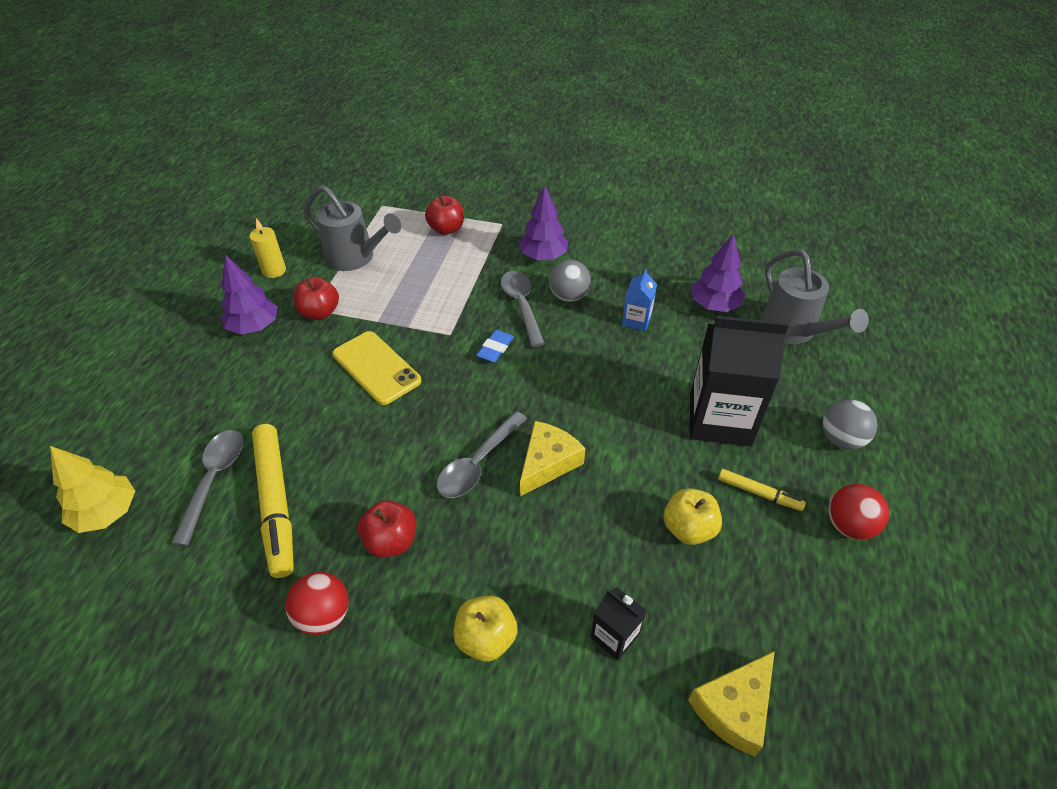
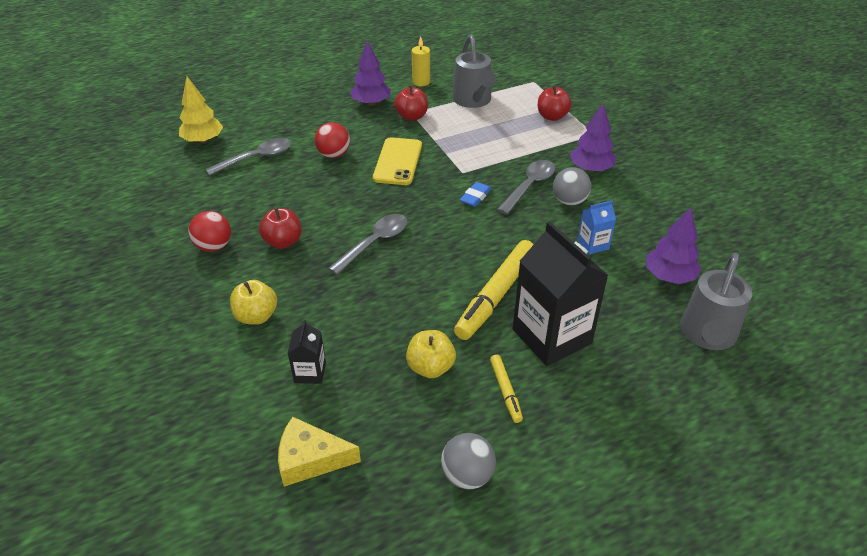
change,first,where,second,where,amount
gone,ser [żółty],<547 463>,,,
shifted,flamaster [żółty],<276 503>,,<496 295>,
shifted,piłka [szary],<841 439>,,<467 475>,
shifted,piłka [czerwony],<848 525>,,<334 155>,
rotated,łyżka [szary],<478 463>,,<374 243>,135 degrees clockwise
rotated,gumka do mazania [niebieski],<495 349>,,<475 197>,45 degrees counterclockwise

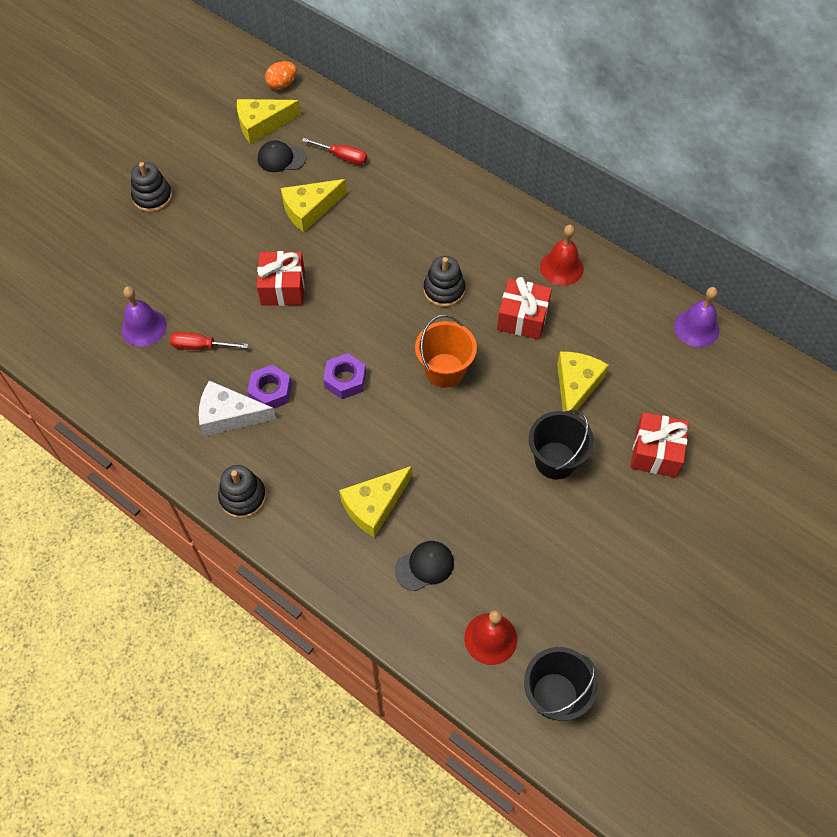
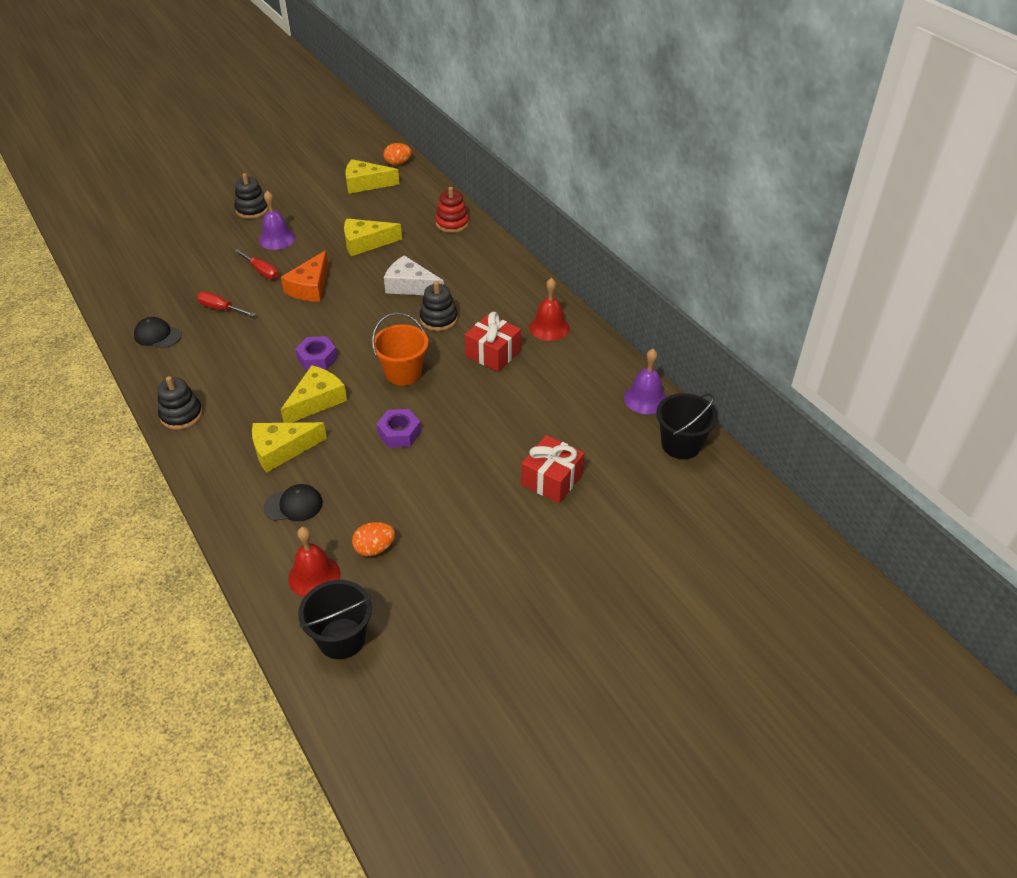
change,first,where,second,where,amount
new,,,jajko [pomarańczowy],<375 548>,
new,,,zabawka nakładanka [czerwony],<452 223>,
shifted,dzwonek [fioletowy],<144 327>,,<277 239>,
shifted,ser [biały],<229 415>,,<410 286>,
shifted,nakrętka [fioletowy],<270 391>,,<399 433>,
shifted,czapka [czarny],<281 158>,,<157 335>,
shifted,śrubokręt [czerwony],<342 157>,,<261 271>,
shifted,wiadro [czarny],<555 460>,,<681 444>,
shifted,ser [żółty],<576 387>,,<317 401>,
swapped,prezent [czerwony],<283 288>,ser [pomarańczowy],<310 287>,

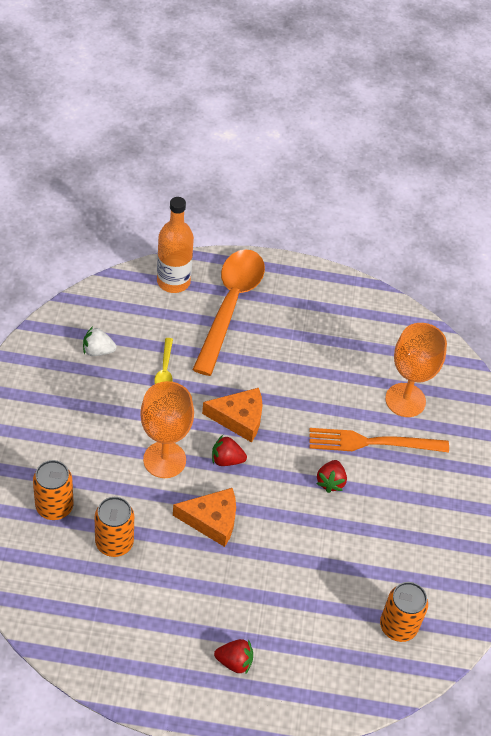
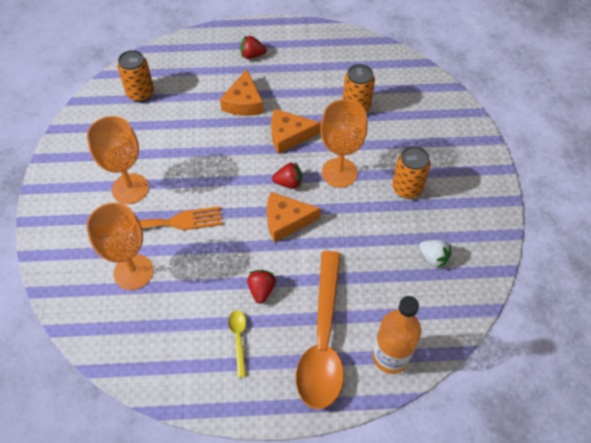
change,first,where,second,where,amount
new,,,kielich [pomarańczowy],<130 189>,
new,,,ser [pomarańczowy],<244 102>,
shifted,puszka [pomarańczowy],<54 507>,,<407 188>,
shifted,łyżka [żółty],<165 369>,,<238 339>,
shifted,truskawka [czerwony],<330 482>,,<261 290>,
rotated,truskawka [biały],<98 351>,,<433 257>,45 degrees clockwise

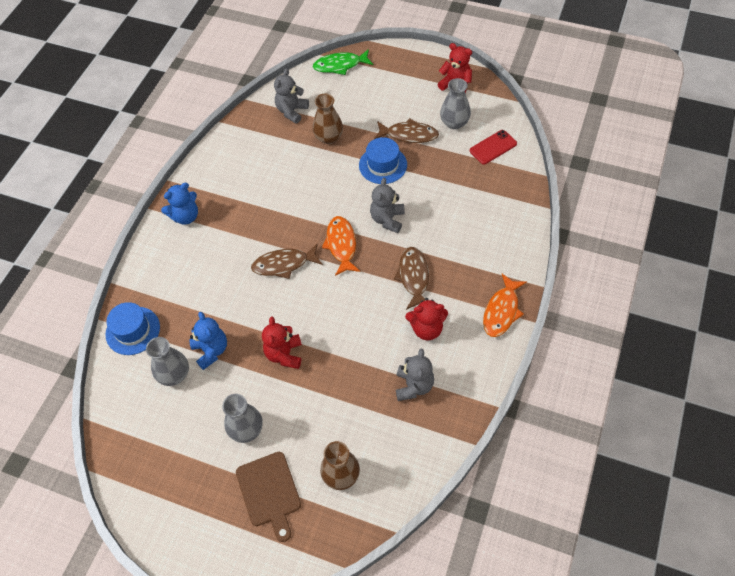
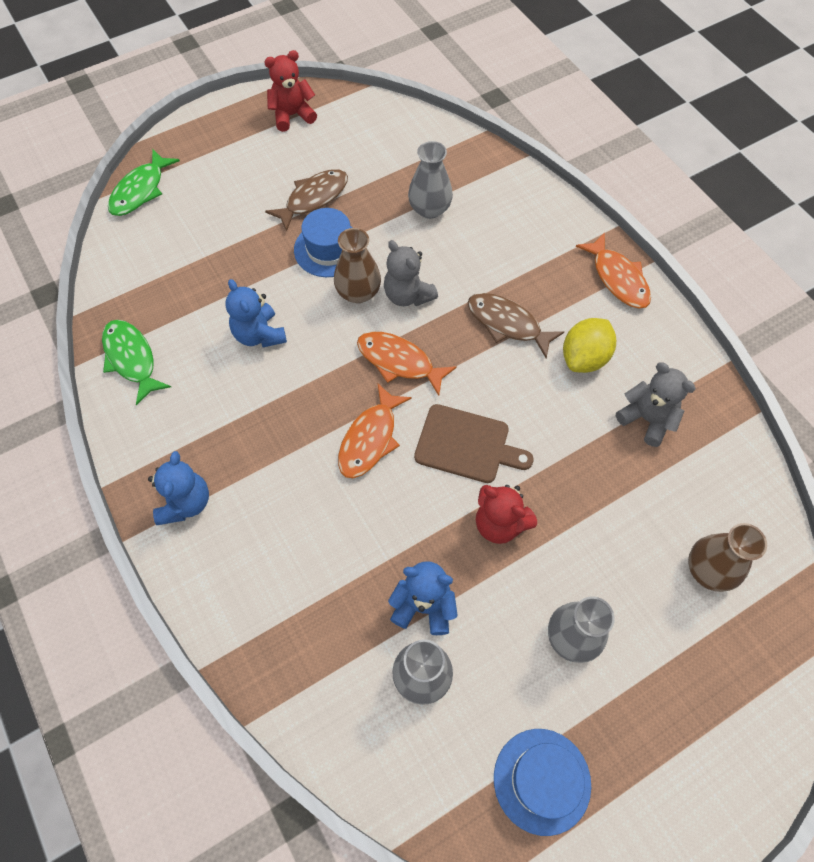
change,first,where,second,where,amount
gone,miś [szary],<292 111>,,,
gone,telefon [czerwony],<493 147>,,,
new,,,ryba [zielony],<132 359>,
new,,,miś [niebieski],<259 334>,
shifted,kapelusz [niebieski],<133 330>,,<542 780>,
shifted,deska do krojenia [brązowy],<269 492>,,<466 445>,
shifted,wazon [brązowy],<329 137>,,<358 292>,
shifted,wazon [szary],<454 123>,,<429 209>,
swapped,miś [czerwony],<426 329>,cytryna [żółty],<584 358>,
repainted,ryba [brązowy],<284 264>,ryba [pomarańczowy],<370 439>,

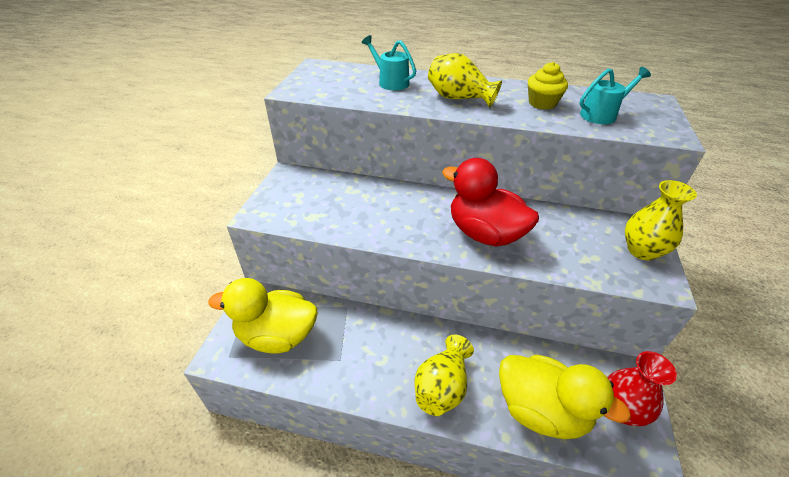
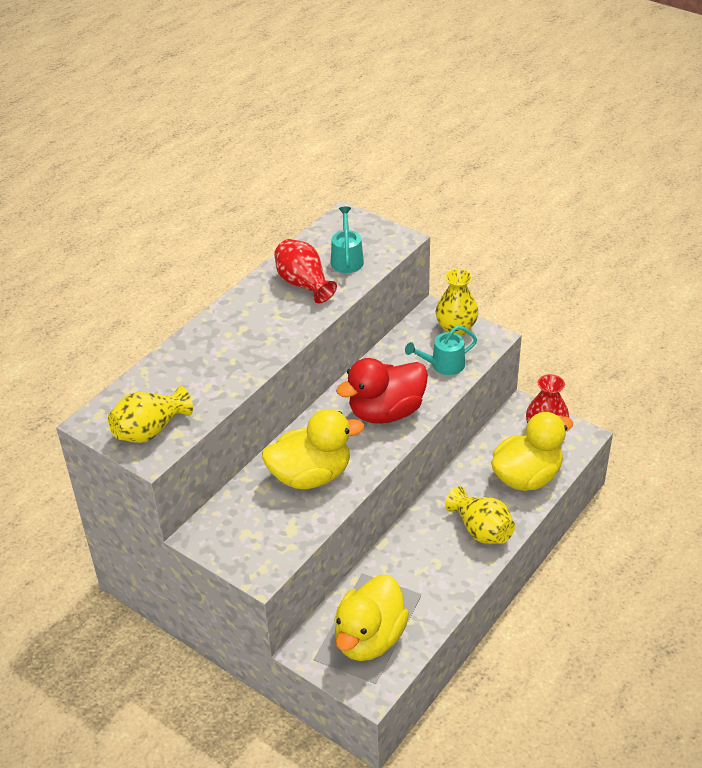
change,first,where,second,where,amount
new,,,kaczka [żółty],<311 475>,
shifted,konewka [turkusowy],<390 82>,,<443 365>,
shifted,wazon [żółty],<459 98>,,<150 430>,
swapped,muffinka [żółty],<542 103>,wazon [czerwony],<304 284>,

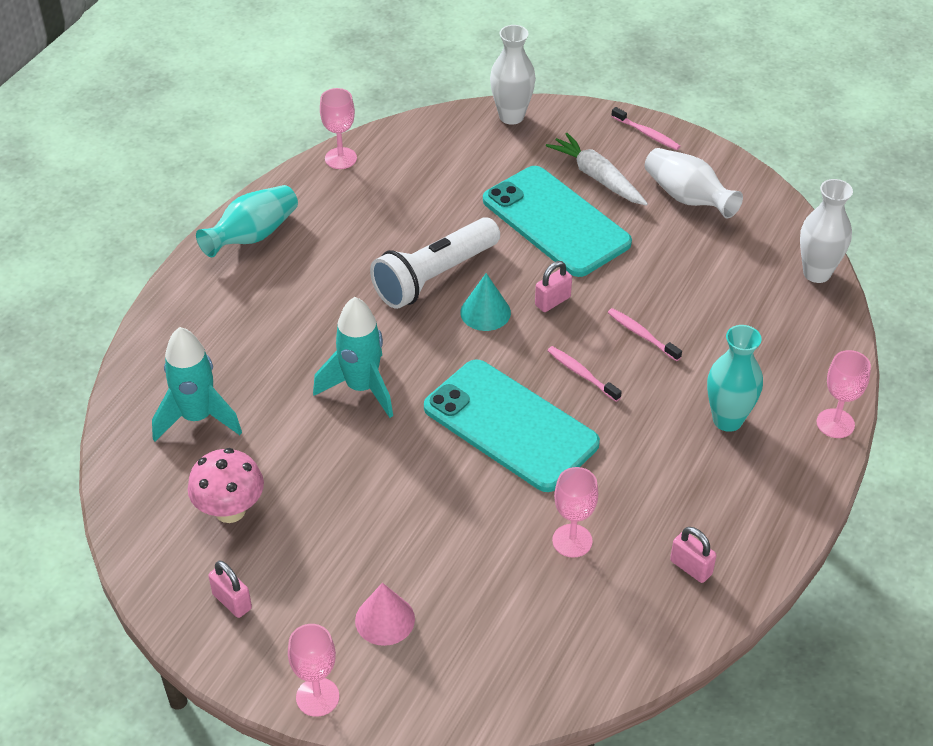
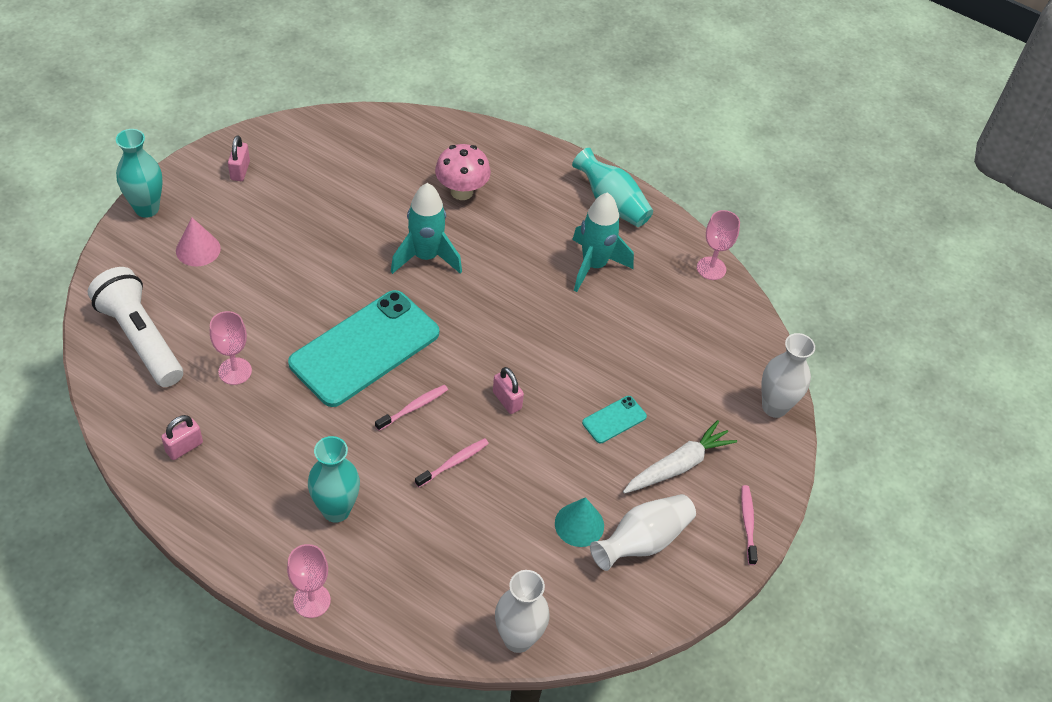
change,first,where,second,where,amount
shifted,rakieta [turkusowy],<197 418>,,<594 265>,
shifted,grzyb [różowy],<230 510>,,<461 191>,
shifted,latarka [biały],<435 276>,,<141 339>,
shifted,stożek [turkusowy],<485 312>,,<579 524>,
swapped,kielich [różowy],<317 697>,wazon [turkusowy],<147 208>,
rotated,kłódka [różowy],<232 601>,,<240 171>,45 degrees counterclockwise
rotated,szczoteczka do zębów [różowy],<646 133>,,<748 523>,135 degrees clockwise
scaled,telefon [turkusowy],<555 222>,,<614 419>,x0.42

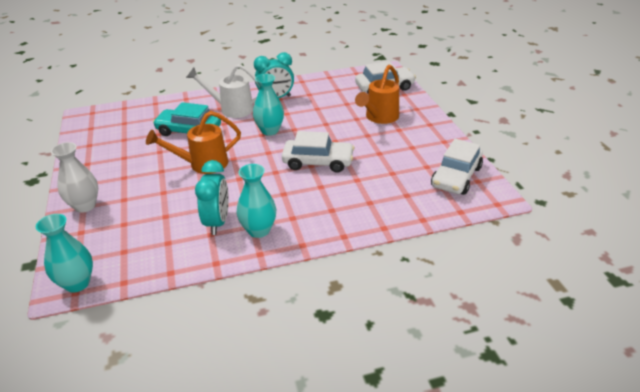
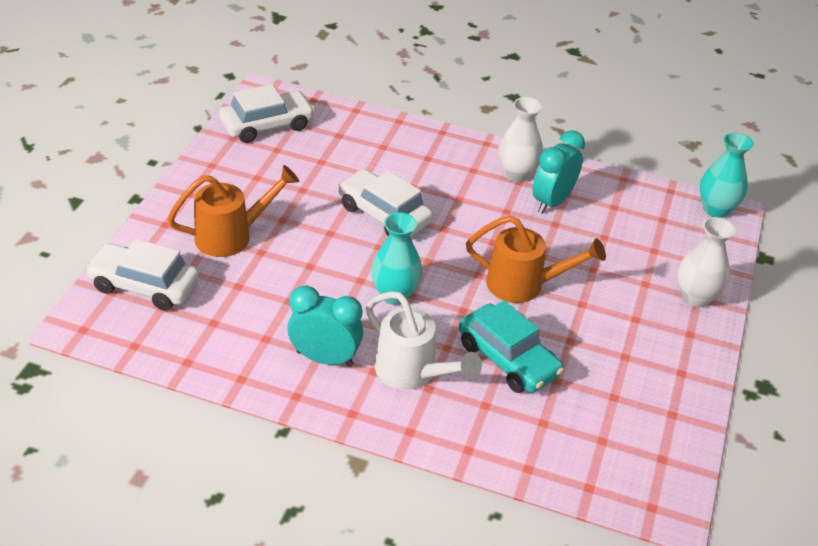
change,first,where,second,where,amount
repainted,wazon [turkusowy],<259 230>,wazon [biały],<516 174>,

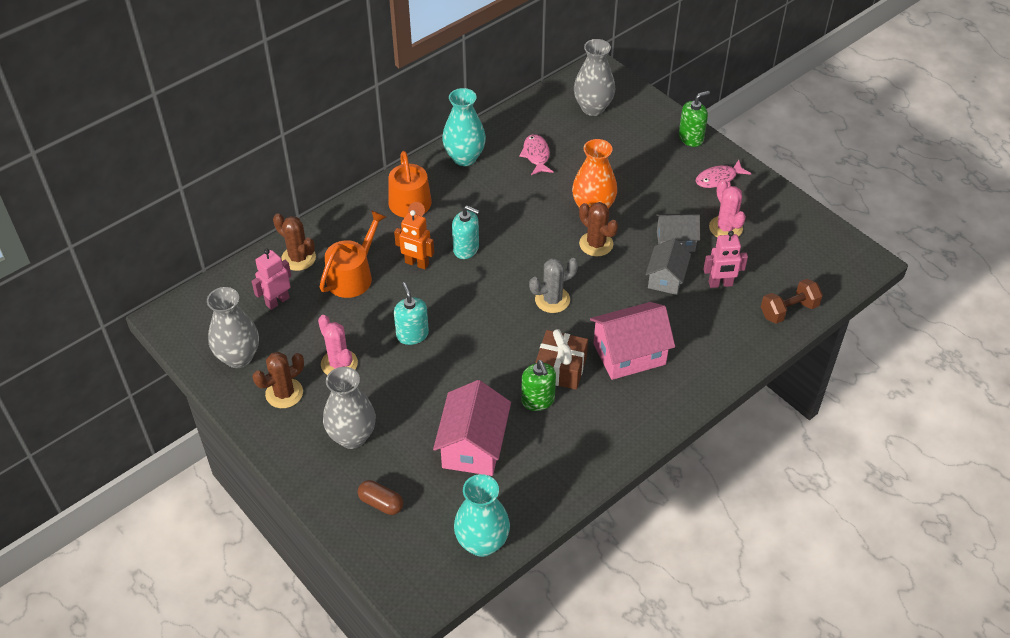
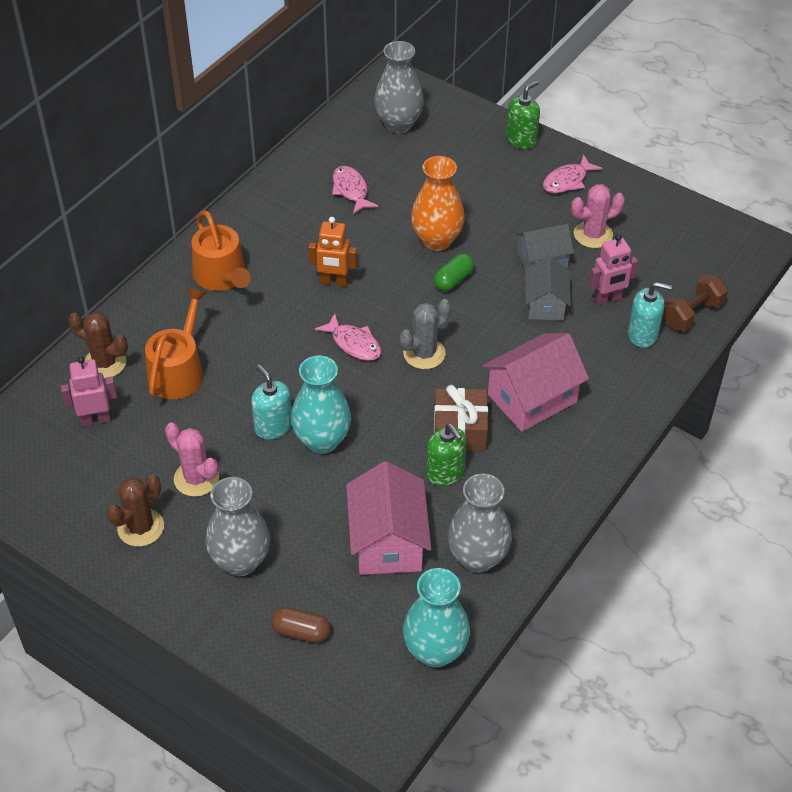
change,first,where,second,where,amount
new,,,ryba [różowy],<354 343>,
shifted,wazon [szary],<238 357>,,<477 558>,
shifted,robot [pomarańczowy],<416 263>,,<334 282>,
shifted,wazon [turkusowy],<464 158>,,<322 440>,
shifted,dozownik mydła [turkusowy],<466 249>,,<642 334>,
swapped,kaktus [brązowy],<596 244>,kapsułka [zielony],<453 280>,
rotated,robot [różowy],<277 301>,,<95 419>,45 degrees clockwise
rotated,kaktus [różowy],<725 228>,,<593 235>,75 degrees counterclockwise

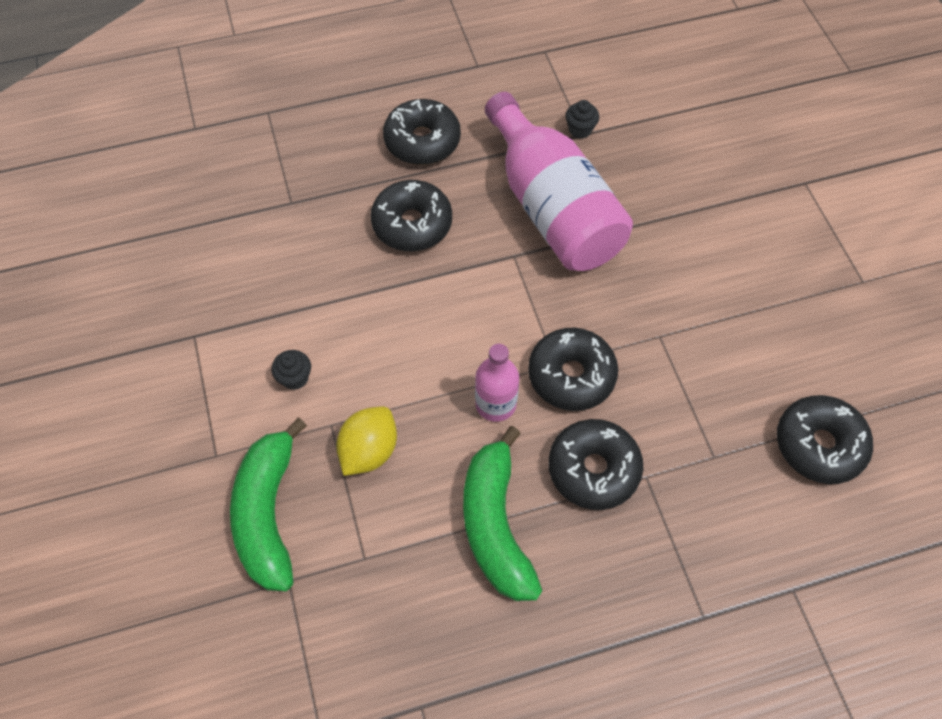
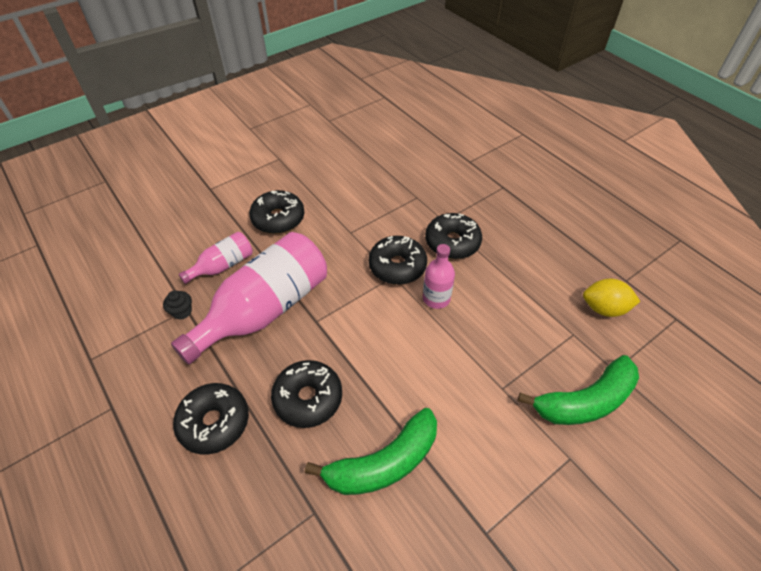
change,first,where,second,where,amount
gone,muffinka [czarny],<295 378>,,,
new,,,butelka [różowy],<223 266>,
shifted,cytryna [żółty],<369 451>,,<604 308>,
shifted,banan [zielony],<495 525>,,<384 463>,
shifted,donut [czarny],<819 445>,,<278 219>,

